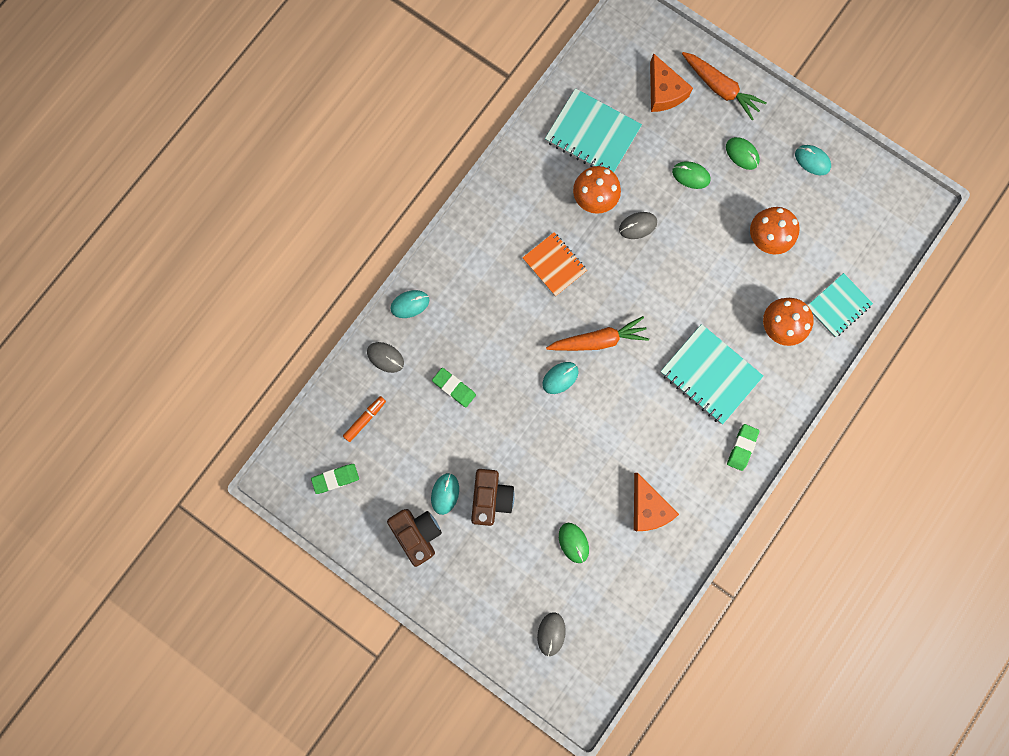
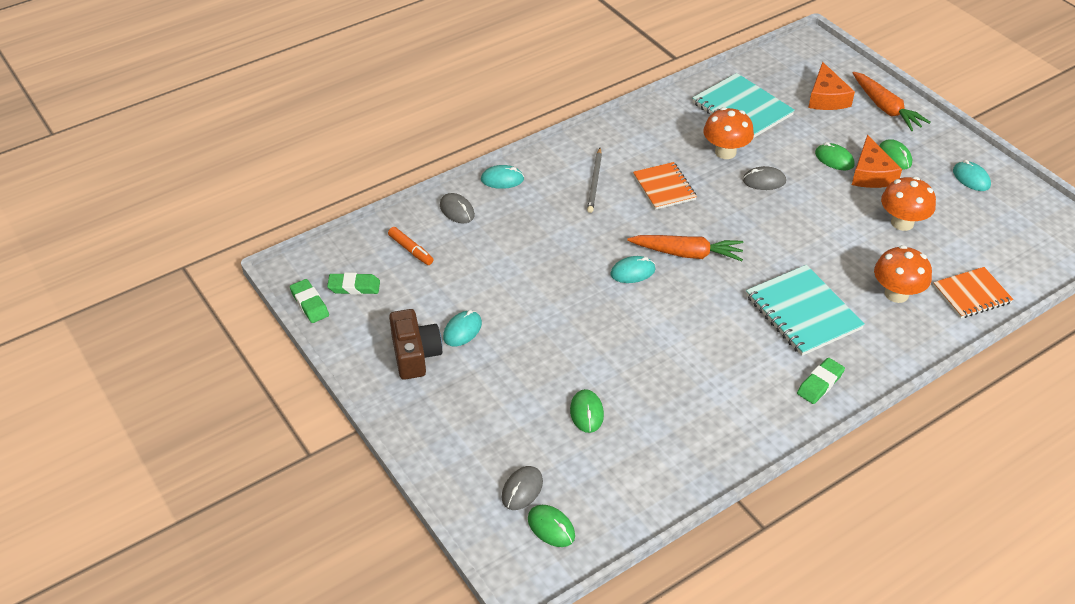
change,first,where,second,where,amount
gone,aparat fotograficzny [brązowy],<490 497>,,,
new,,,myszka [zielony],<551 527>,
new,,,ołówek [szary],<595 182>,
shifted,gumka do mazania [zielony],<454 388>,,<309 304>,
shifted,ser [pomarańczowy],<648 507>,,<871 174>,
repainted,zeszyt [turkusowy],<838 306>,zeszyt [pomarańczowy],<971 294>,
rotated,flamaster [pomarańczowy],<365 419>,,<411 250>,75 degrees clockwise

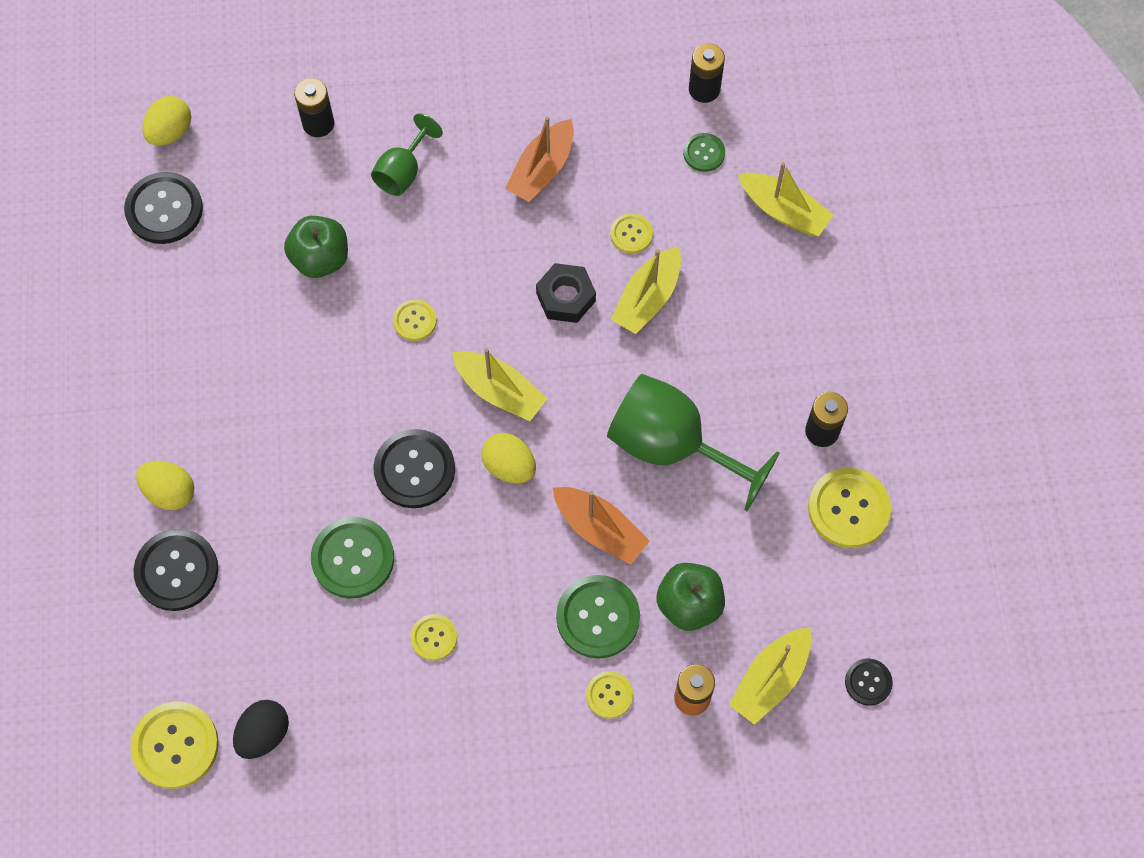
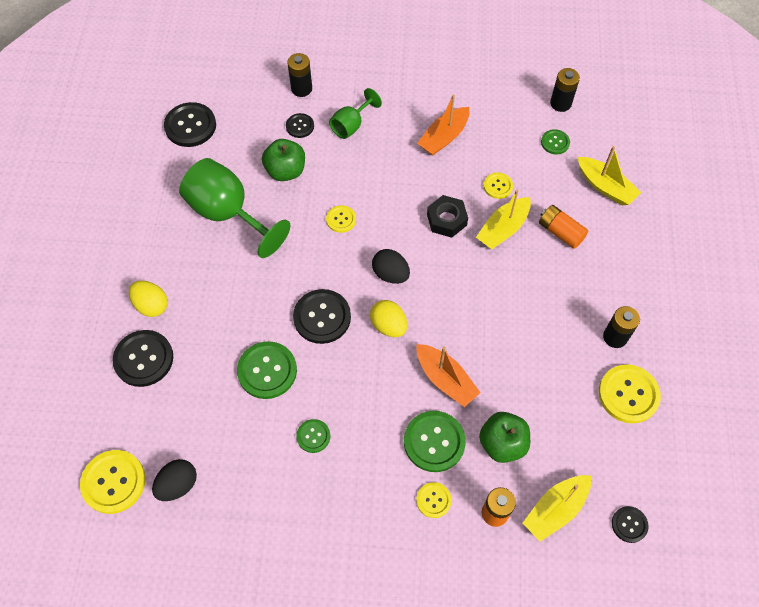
change,first,where,second,where,amount
gone,jajko [żółty],<170 132>,,,
new,,,guzik [czarny],<300 126>,
new,,,bateria [pomarańczowy],<560 232>,
shifted,kielich [zielony],<672 446>,,<228 214>,
swapped,łódka [żółty],<499 391>,jajko [czarny],<390 274>,
repainted,guzik [żółty],<434 638>,guzik [zielony],<313 436>,

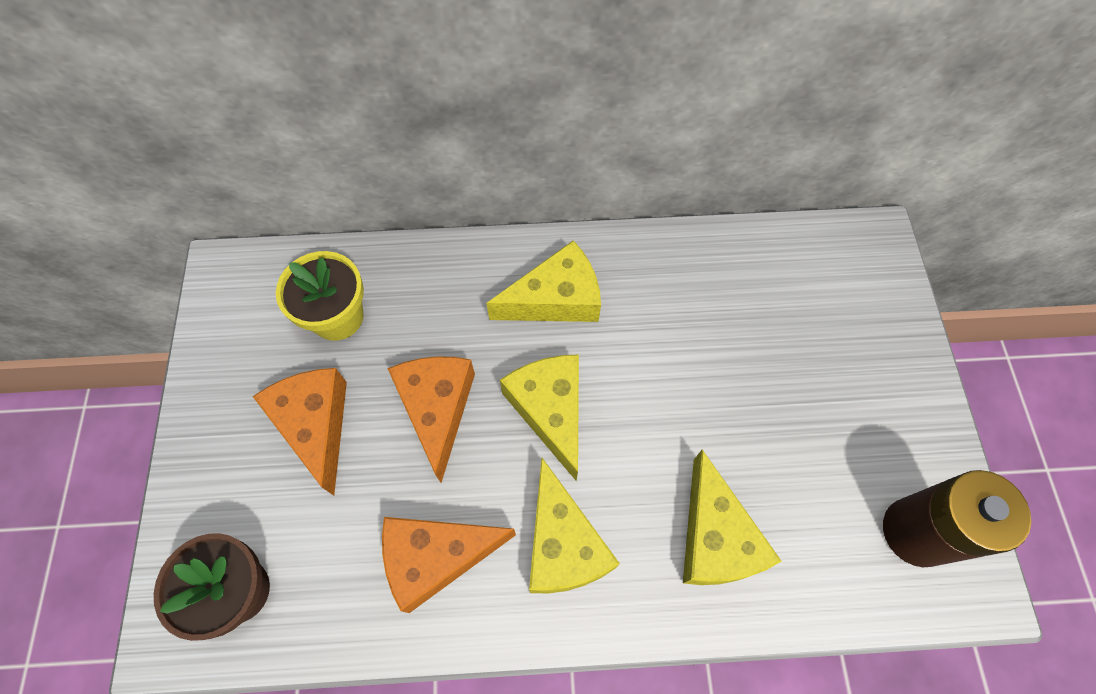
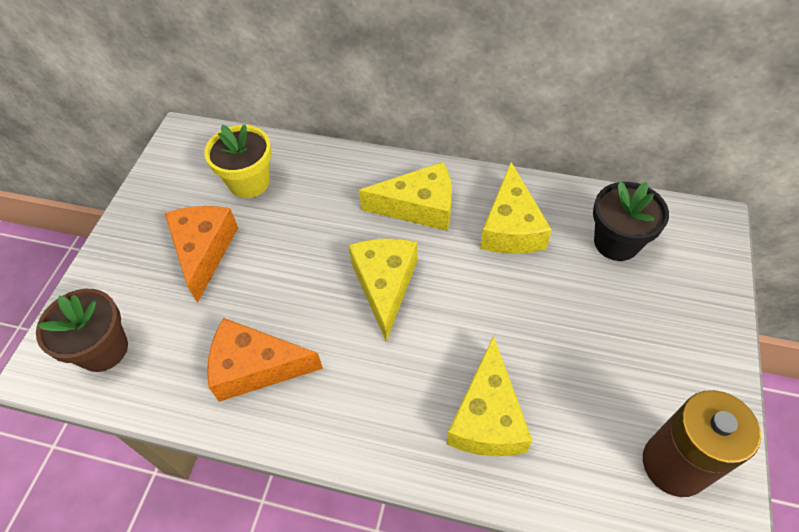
change,first,where,second,where,amount
gone,ser [pomarańczowy],<437 409>,,,
new,,,doniczka [czarny],<616 242>,
shifted,ser [żółty],<563 544>,,<511 227>,

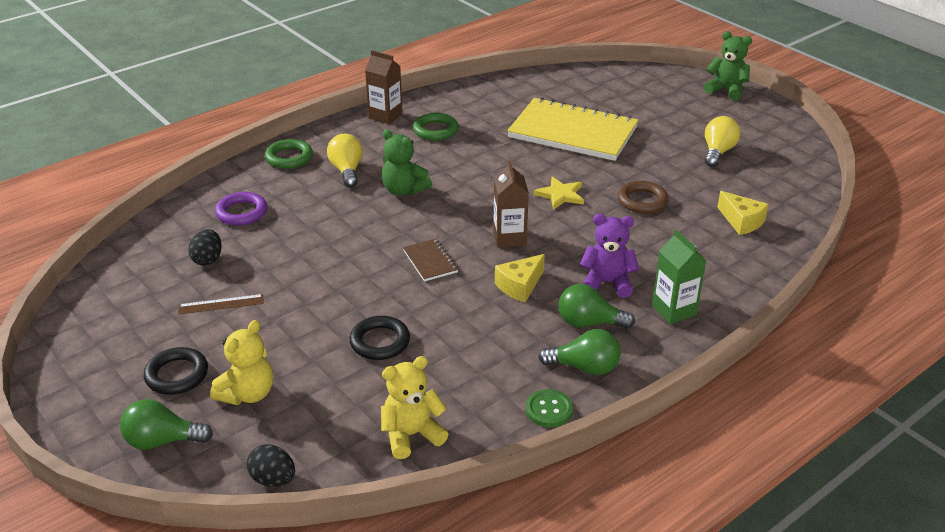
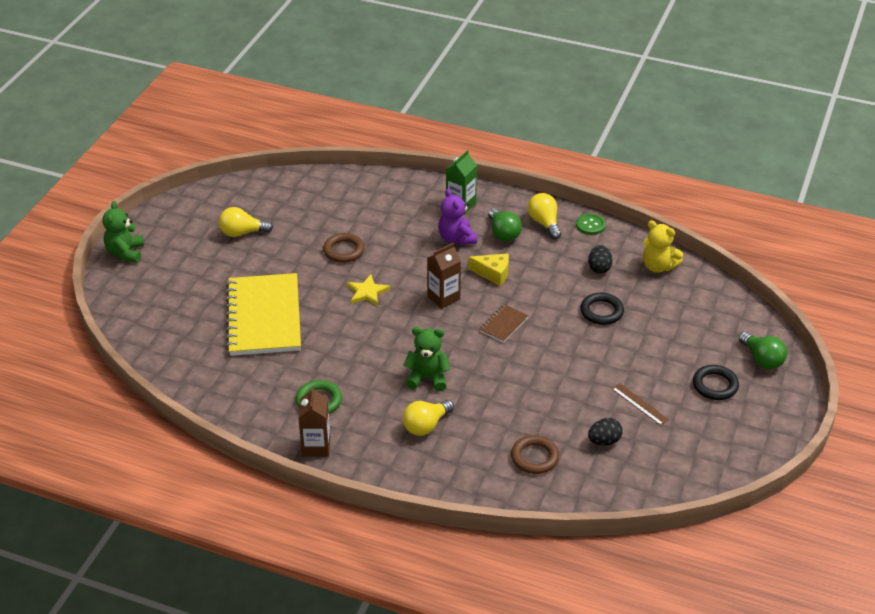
change,first,where,second,where,amount
gone,miś [żółty],<248 394>,,,
gone,pierścień [zielony],<289 157>,,,
gone,ser [żółty],<741 221>,,,
shifted,jajko [czarny],<273 479>,,<599 268>,
repainted,pierścień [fioletowy],<242 212>,pierścień [brązowy],<534 457>,
repainted,żarówka [zielony],<584 367>,żarówka [żółty],<544 223>,
rotated,miś [zielony],<404 190>,,<427 378>,90 degrees counterclockwise

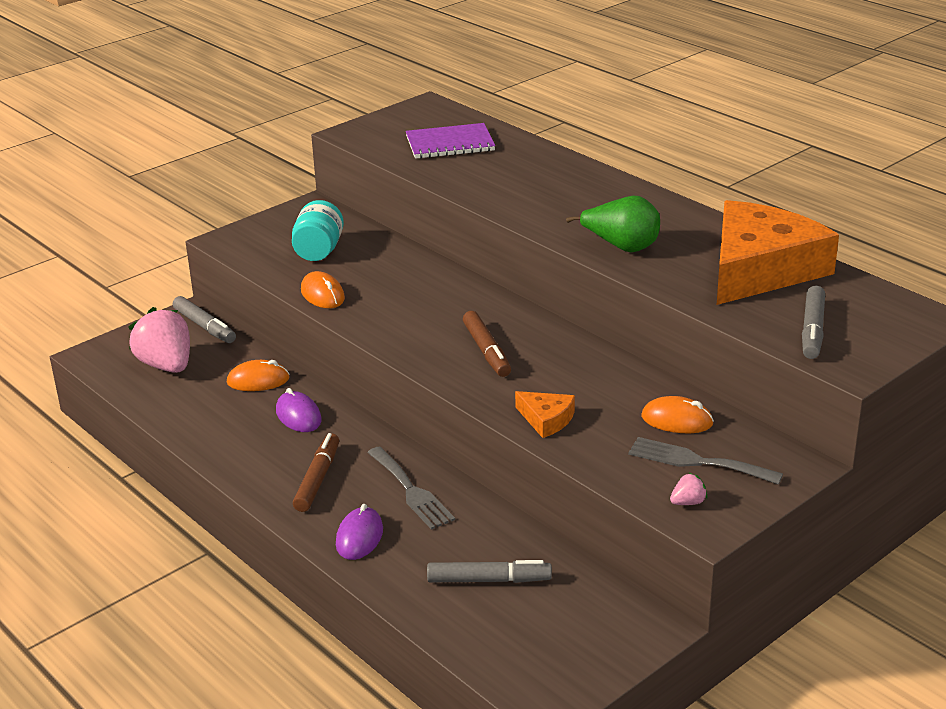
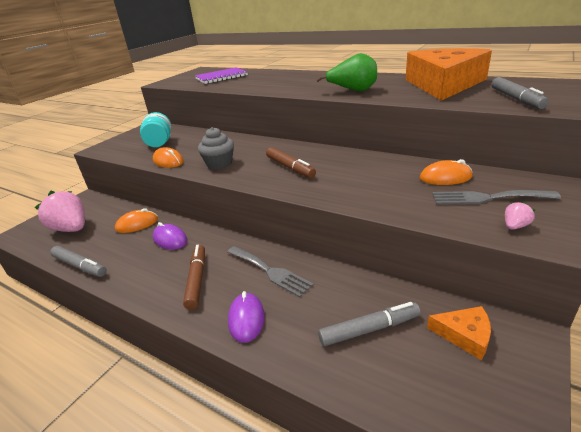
change,first,where,second,where,amount
new,,,muffinka [szary],<219 164>,
shifted,flamaster [szary],<205 326>,,<80 266>,
shifted,ser [pomarańczowy],<546 419>,,<464 335>,

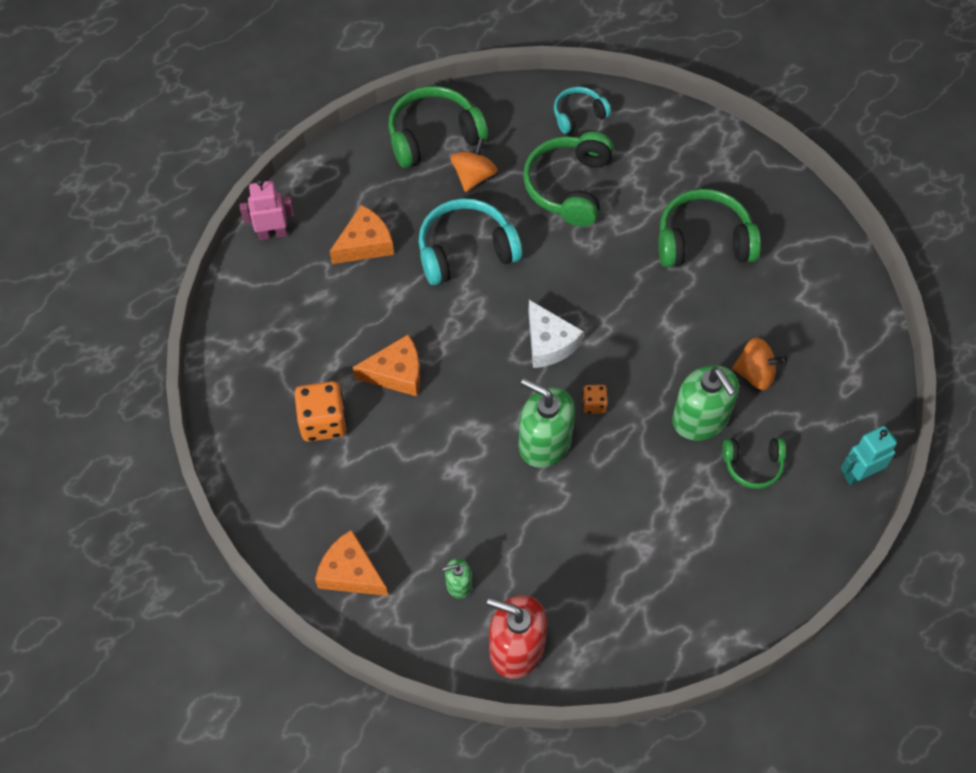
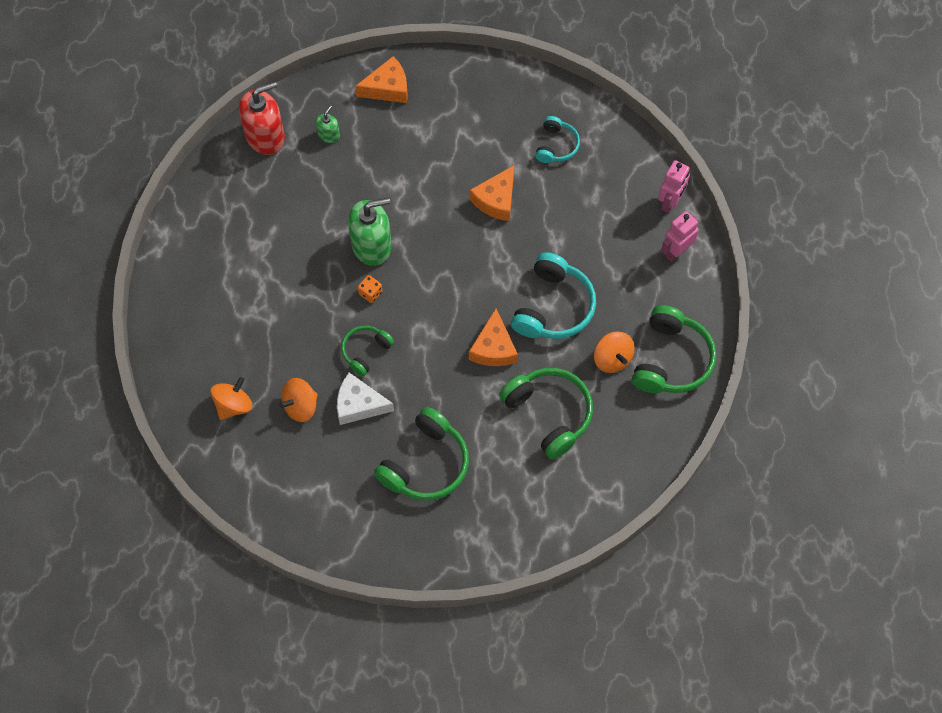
change,first,where,second,where,amount
gone,kostka do gry [pomarańczowy],<323 422>,,,
gone,dozownik mydła [zielony],<700 419>,,,
gone,robot [turkusowy],<859 474>,,,
new,,,bączek [pomarańczowy],<233 405>,
new,,,robot [różowy],<676 251>,
shifted,ser [pomarańczowy],<365 244>,,<493 348>,
shifted,ser [biały],<549 343>,,<359 404>,
shifted,słuchawki [turkusowy],<578 115>,,<556 145>,
shifted,słuchawki [zielony],<753 465>,,<365 351>,

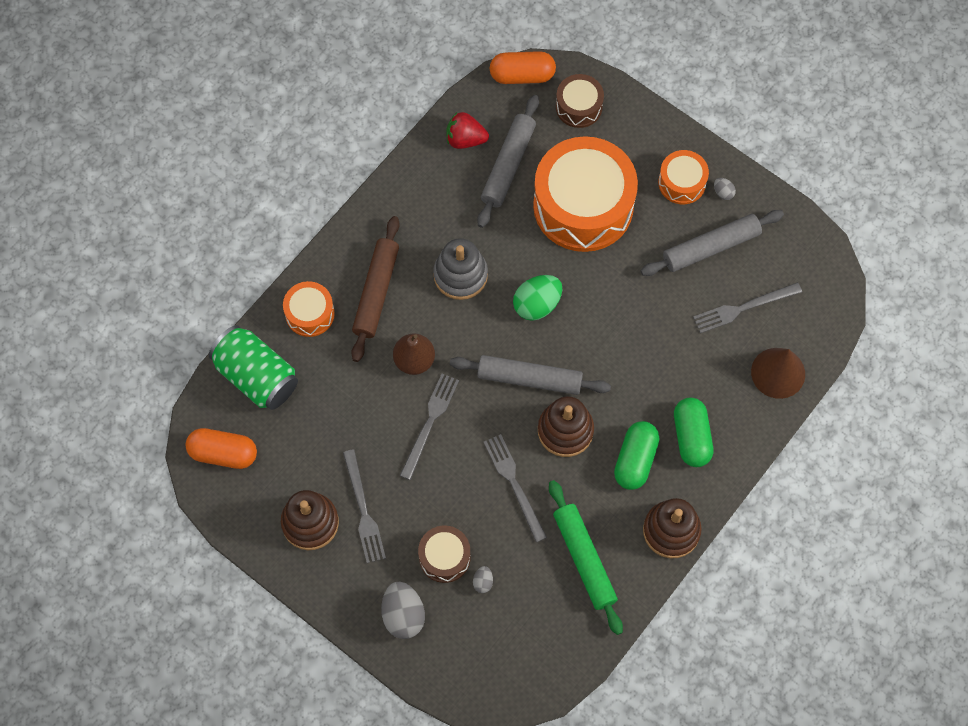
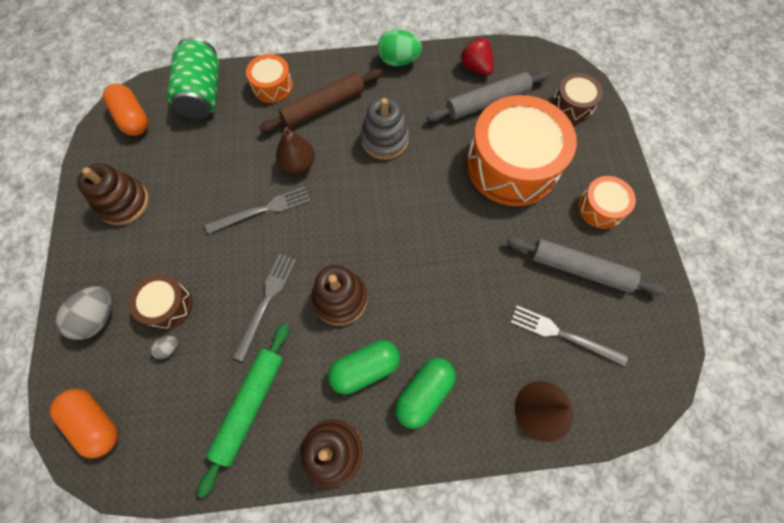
change,first,where,second,where,amount
gone,widelec [szary],<363 510>,,,
gone,wałek do ciasta [szary],<530 379>,,,
gone,jajko [szary],<723 192>,,,
shifted,kapsułka [pomarańczowy],<522 75>,,<95 423>,
shifted,jajko [zielony],<537 304>,,<398 61>,

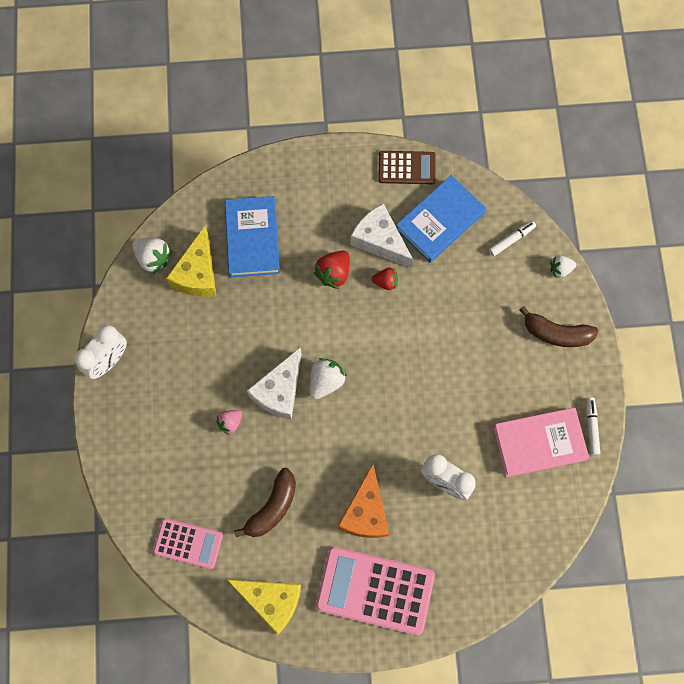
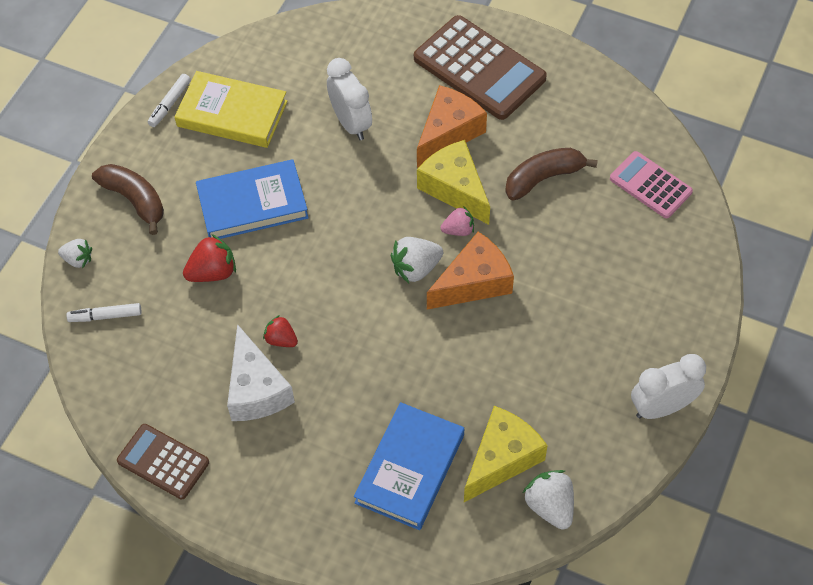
change,first,where,second,where,amount
shifted,truskawka [różowy],<230 422>,,<458 230>,
shifted,ser [żółty],<271 600>,,<455 188>,
shifted,truskawka [czerwony],<334 273>,,<213 272>,
shifted,książka [niebieski],<440 221>,,<252 204>,
repainted,ser [biały],<279 391>,ser [pomarańczowy],<474 282>,
repainted,kalkulator [różowy],<375 590>,kalkulator [brązowy],<479 68>,
repainted,książka [różowy],<539 443>,książka [żółty],<232 113>,

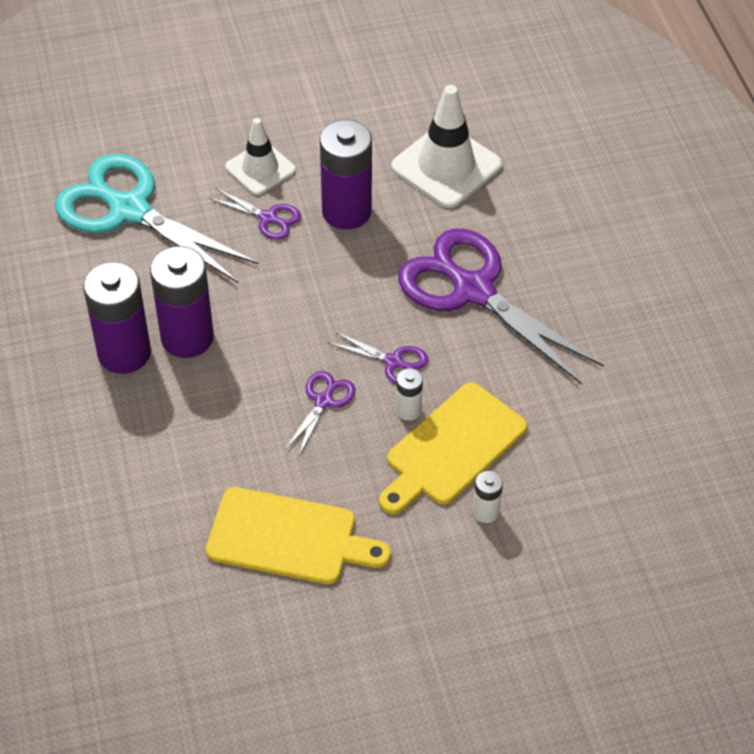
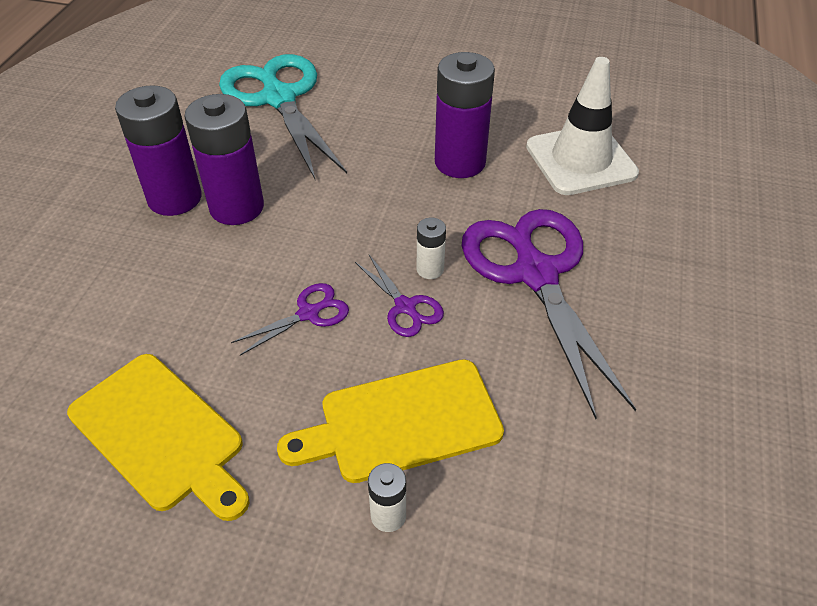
change,first,where,second,where,amount
gone,nożyczki [fioletowy],<268 218>,,,
gone,pachołek [biały],<260 168>,,,
shifted,bateria [biały],<408 410>,,<430 269>,

